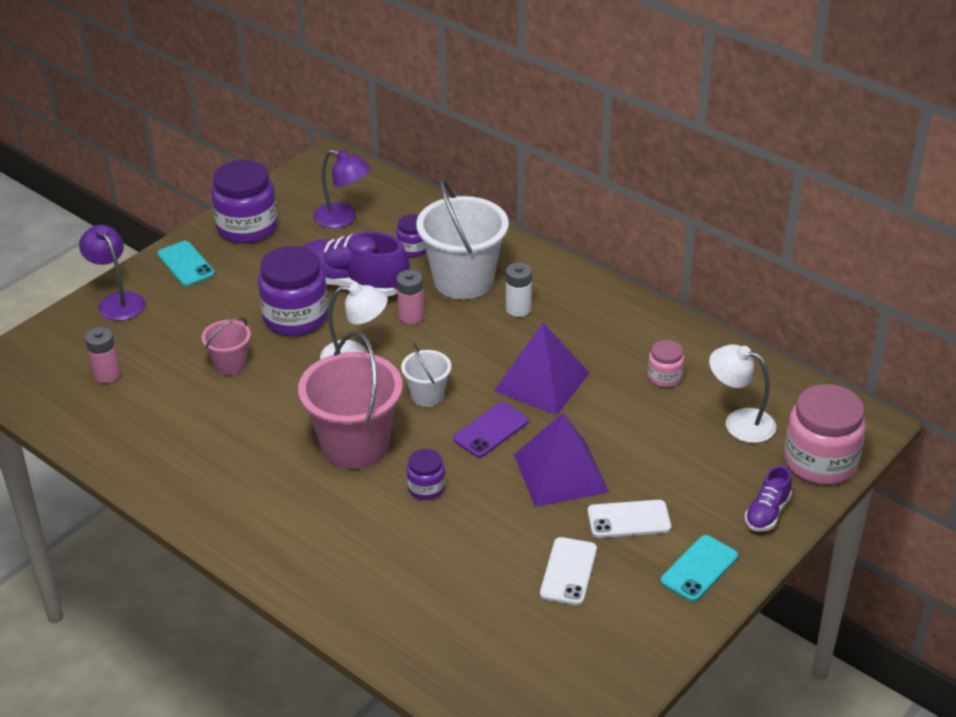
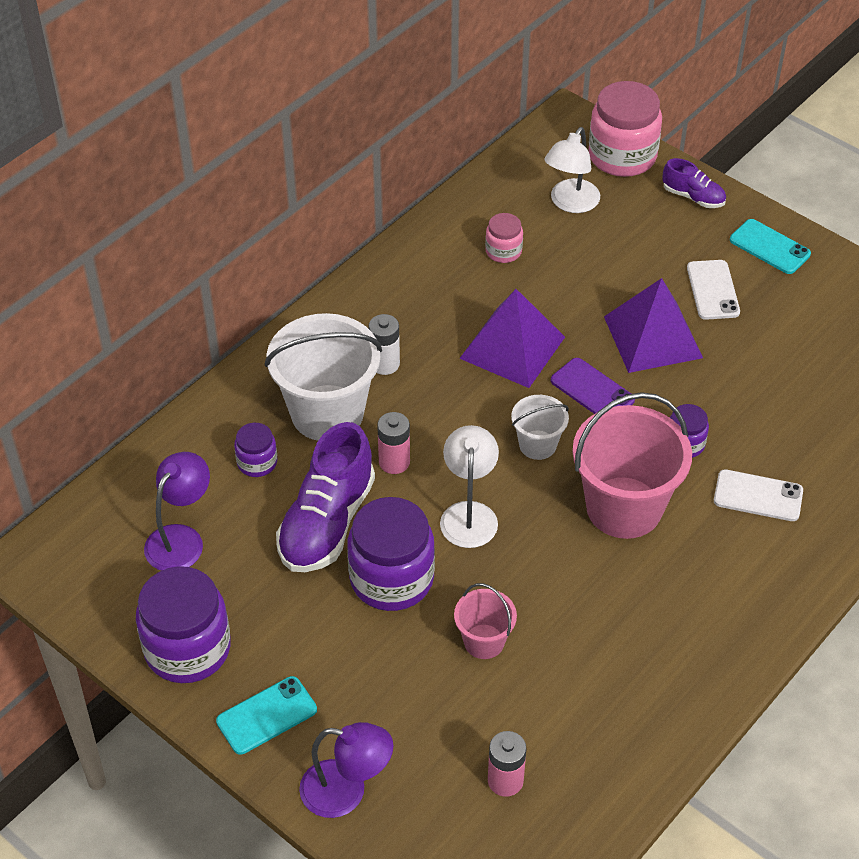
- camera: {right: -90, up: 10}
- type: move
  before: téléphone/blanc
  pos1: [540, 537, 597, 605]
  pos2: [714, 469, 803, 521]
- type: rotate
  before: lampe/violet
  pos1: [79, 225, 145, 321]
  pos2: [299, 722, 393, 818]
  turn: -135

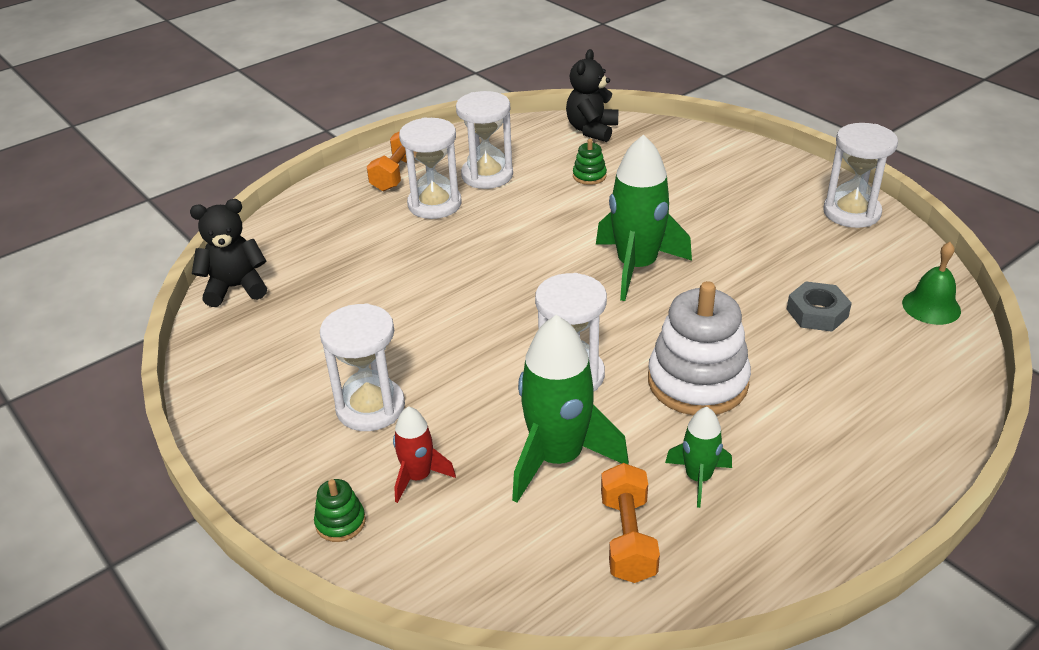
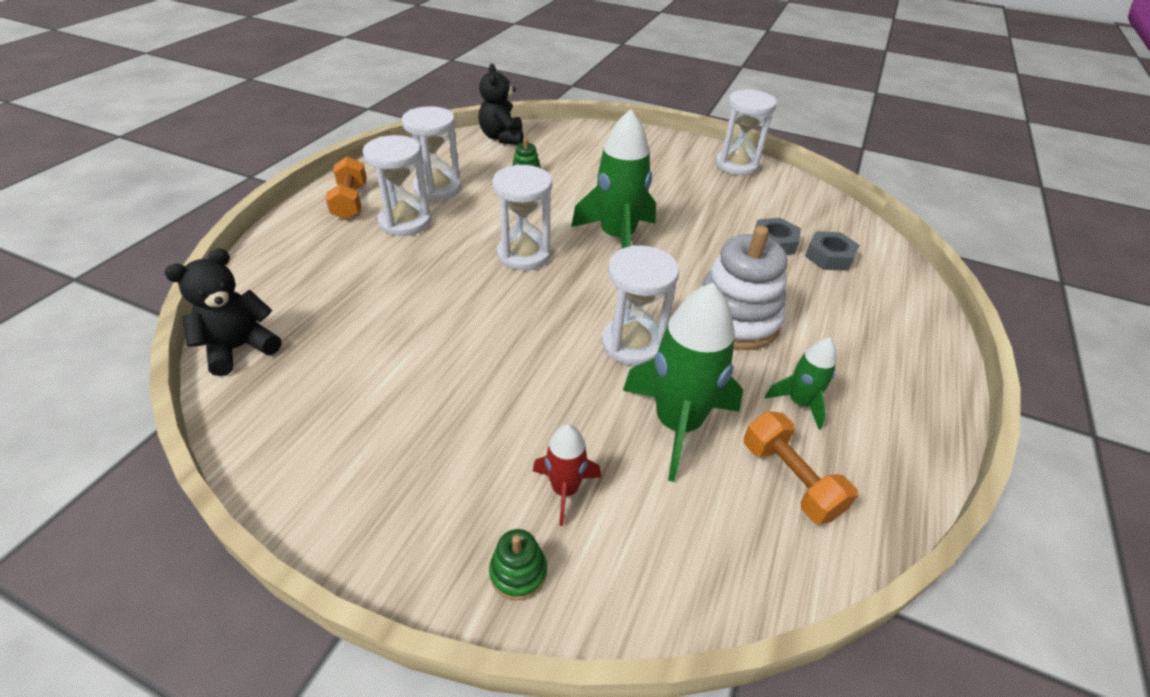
- camera: {right: -30, up: 5}
- type: delete
  before: cloche/vert
  pos1: [902, 242, 961, 325]
- type: insert
  after: écrou/gris
  pos2: [805, 231, 860, 271]
- type: move
  before: sablier/blanc
  pos1: [320, 303, 405, 431]
  pos2: [492, 165, 552, 270]

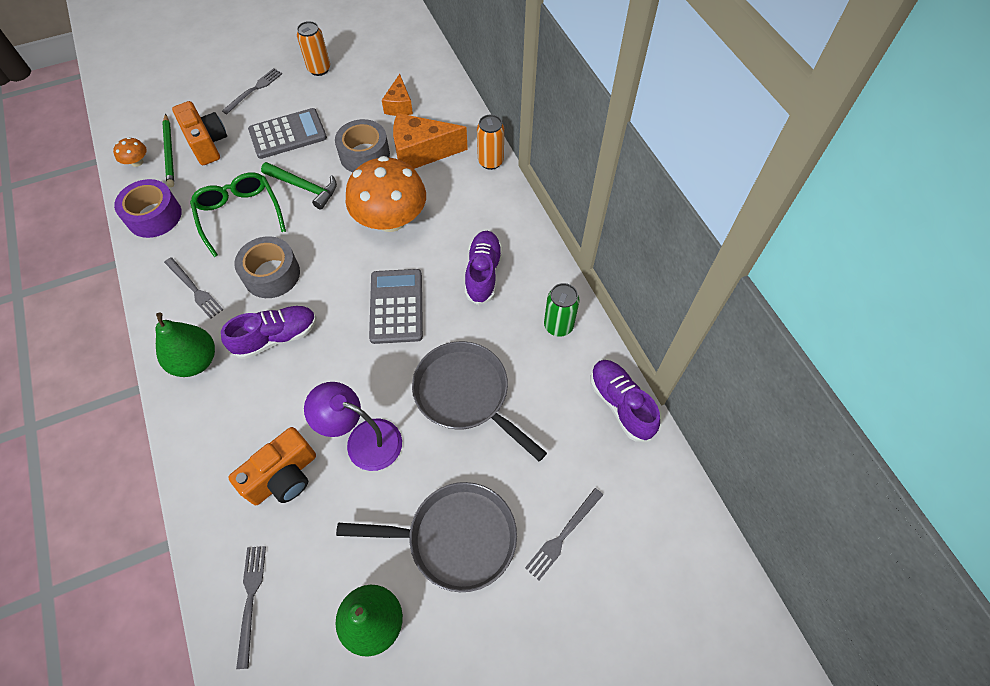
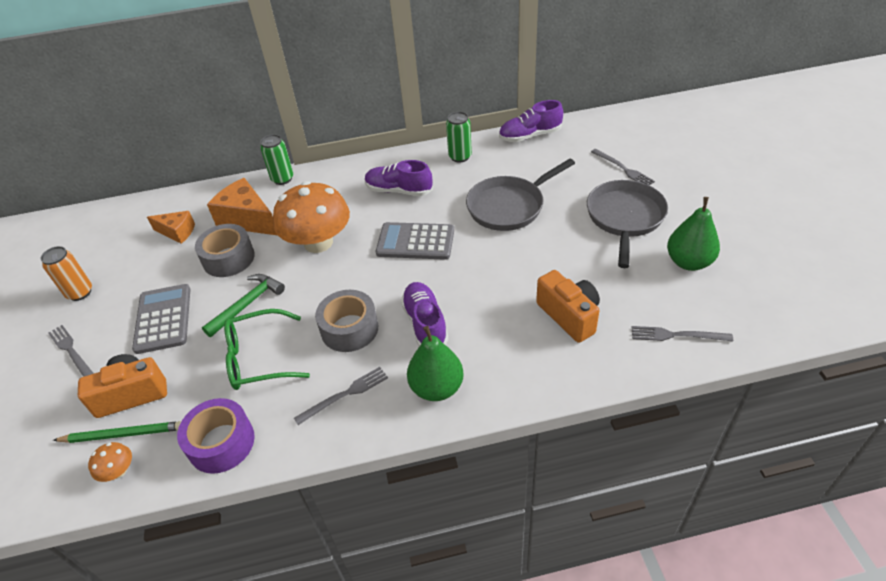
- camera: {right: -75, up: -15}
- type: delete
  before: lampe/violet
  pos1: [304, 382, 402, 471]
- type: recolor
  before: canette/orange
  after: canette/vert
  pos1: [477, 115, 504, 170]
  pos2: [260, 134, 293, 185]
- type: rotate
  before: fromage/orange
  pos1: [393, 113, 468, 169]
  pos2: [207, 178, 278, 236]
  turn: 120

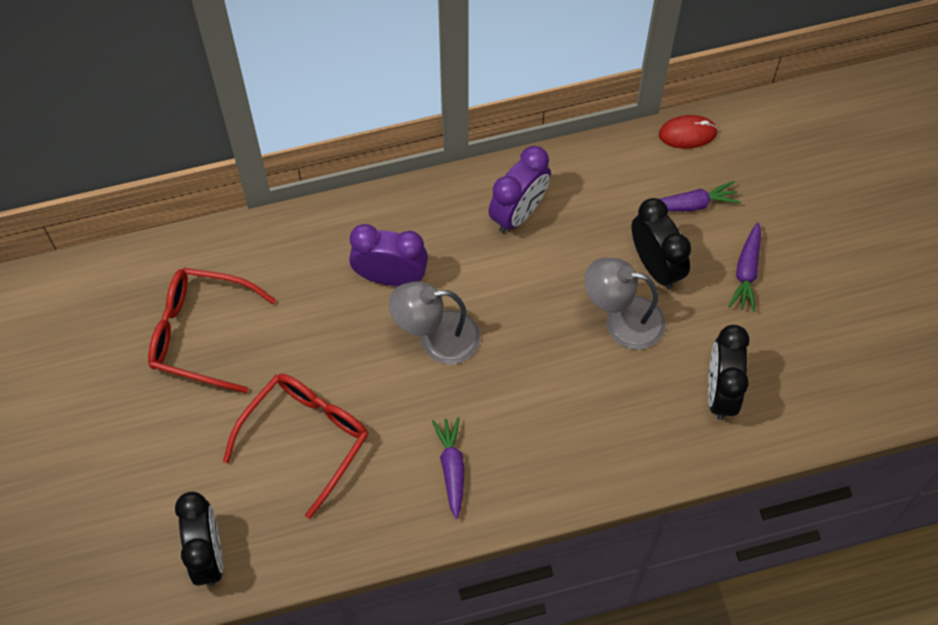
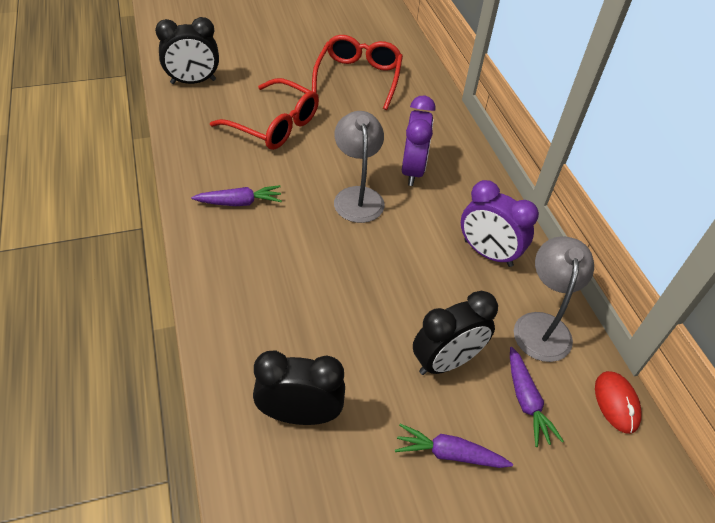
- camera: {right: 85, up: -15}
- type: move
  before: lampe/gris
  pos1: [584, 258, 665, 350]
  pos2: [514, 236, 594, 362]

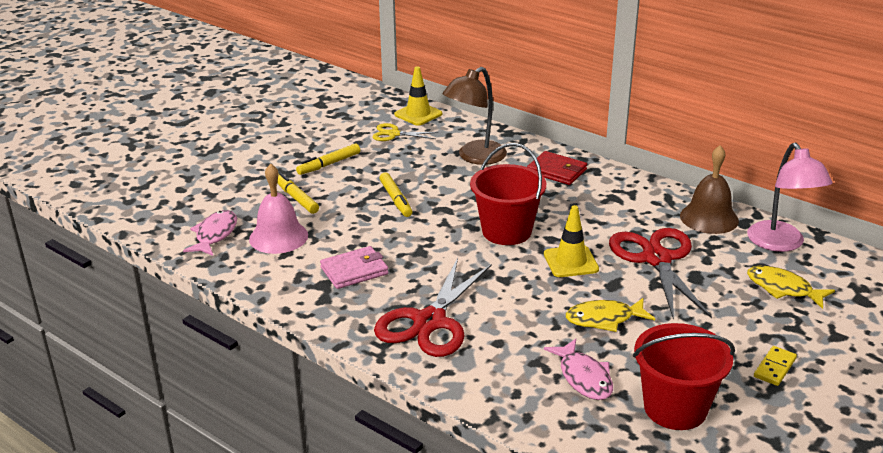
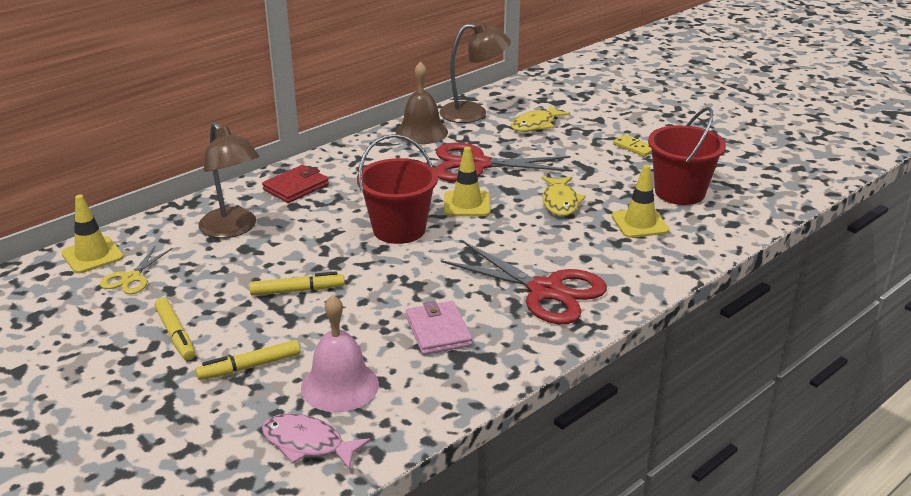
- camera: {right: -80, up: 0}
- type: replace
  before: poisson/rose
  after: cône de chantier/jaune
  pos1: [544, 339, 613, 400]
  pos2: [612, 165, 669, 238]
- type: recolor
  before: lampe/rose
  after: lampe/marron
  pos1: [747, 143, 832, 252]
  pos2: [439, 21, 511, 123]

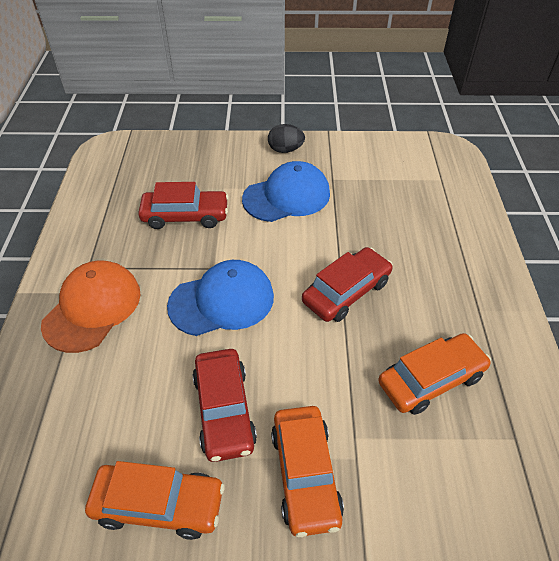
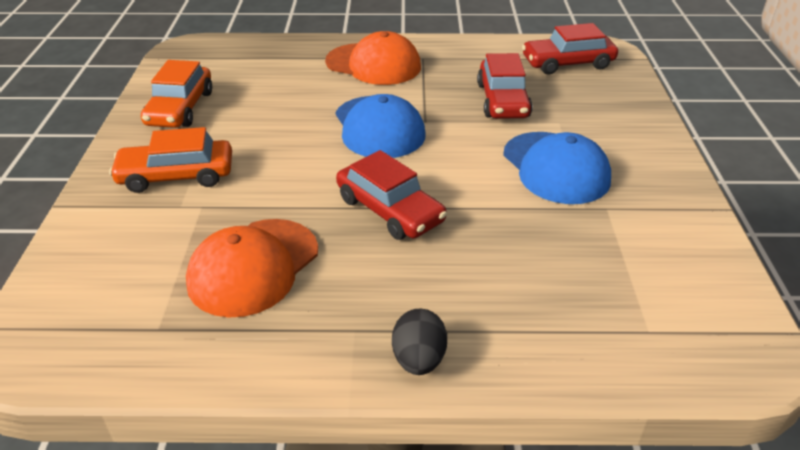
- camera: {right: 90, up: -10}
- type: move
  before: voiture/rouge
  pos1: [193, 349, 257, 462]
  pos2: [522, 23, 618, 75]
- type: move
  before: œuf/noir
  pos1: [268, 124, 305, 153]
  pos2: [392, 308, 447, 375]
- type: replace
  before: voiture/orange
  after: casquette/orange
  pos1: [378, 333, 491, 415]
  pos2: [186, 219, 318, 317]

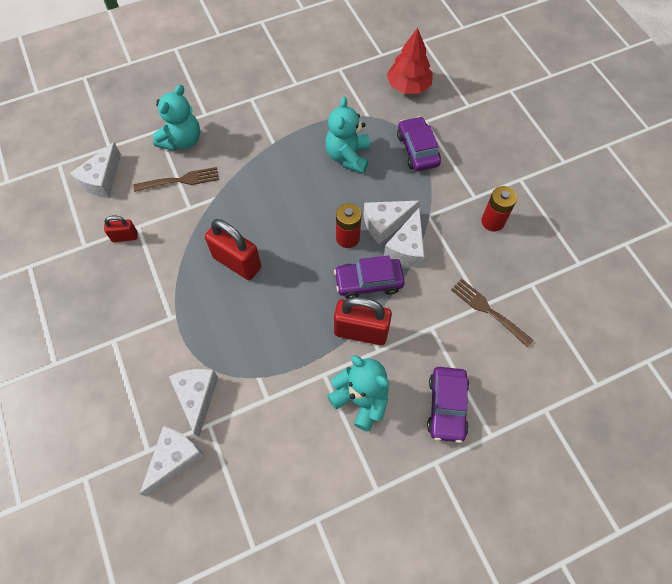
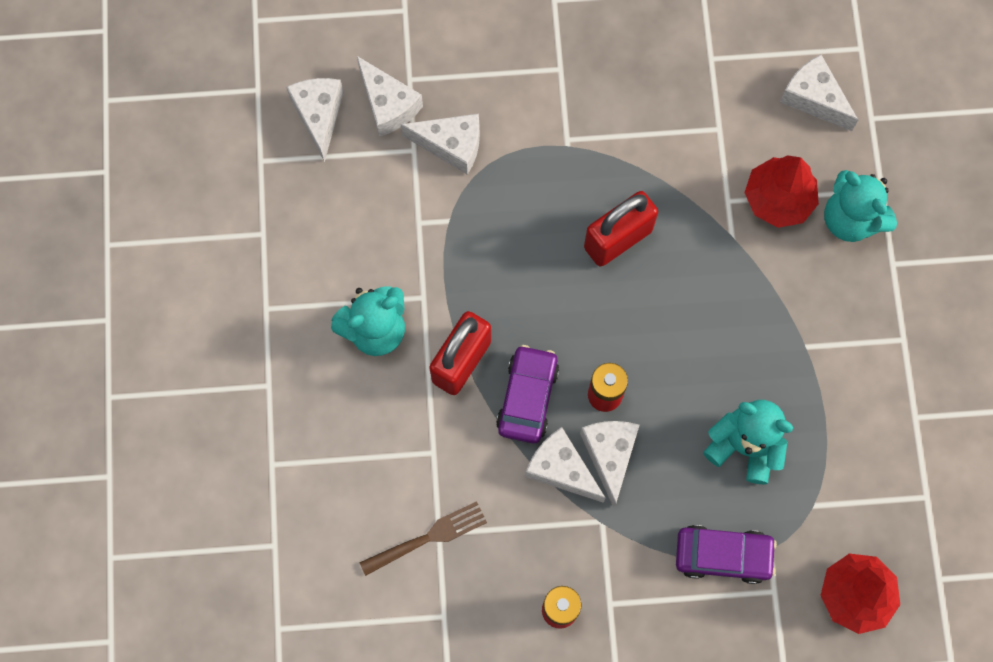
- camera: {right: 110, up: 10}
- type: delete
  before: cadenas/rouge
  pos1: [104, 216, 138, 242]
- type: delete
  before: voiture/violet
  pos1: [427, 367, 469, 443]
- type: insert
  after: fromage/blanc
  pos2: [286, 78, 343, 162]
- type: replace
  before: fourchette/marron
  after: arbre/rouge
  pos1: [133, 167, 219, 192]
  pos2: [744, 155, 819, 228]

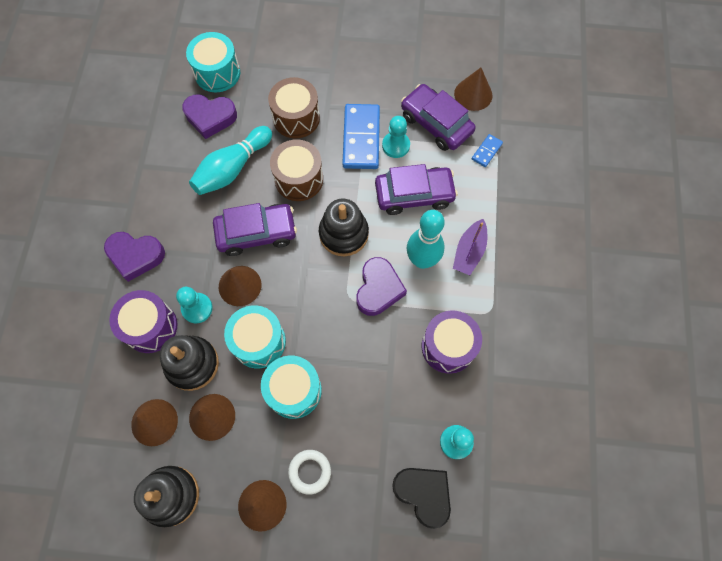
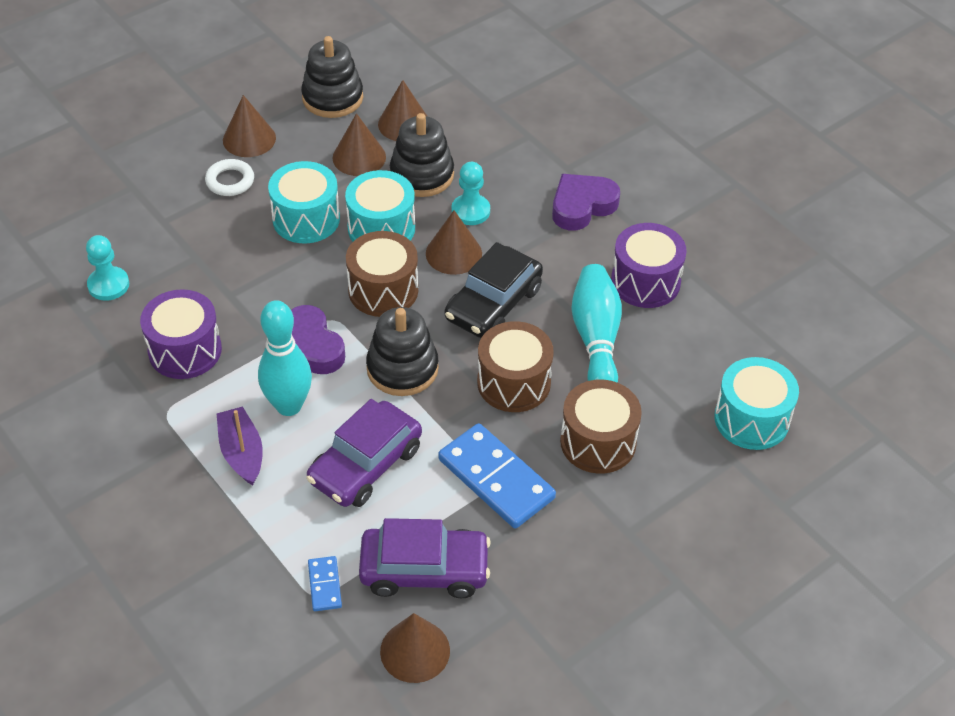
- camera: {right: 135, up: -20}
- type: delete
  before: cœur/violet
  pos1: [182, 94, 237, 139]
- type: delete
  before: pion/turquoise
  pos1: [382, 116, 410, 158]
- type: delete
  before: cœur/noir
  pos1: [392, 468, 451, 529]
- type: insert
  after: tambour/marron
  pos2: [346, 231, 418, 317]
- type: move
  before: tambour/violet
  pos1: [109, 290, 177, 353]
  pos2: [611, 223, 687, 308]
- type: recolor
  before: voiture/violet
  after: voiture/noir
  pos1: [213, 203, 297, 256]
  pos2: [445, 242, 543, 338]

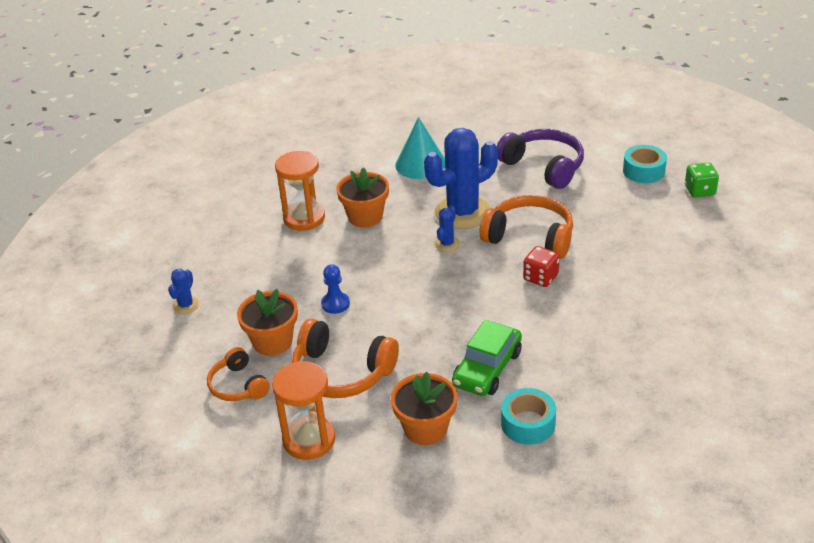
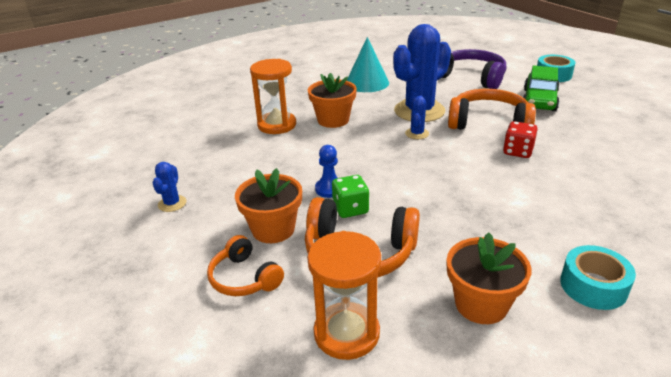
- camera: {right: -10, up: -5}
- type: move
  before: voiture/vert
  pos1: [452, 320, 522, 396]
  pos2: [523, 65, 560, 111]
- type: move
  before: dé/vert
  pos1: [685, 162, 719, 198]
  pos2: [332, 175, 369, 218]

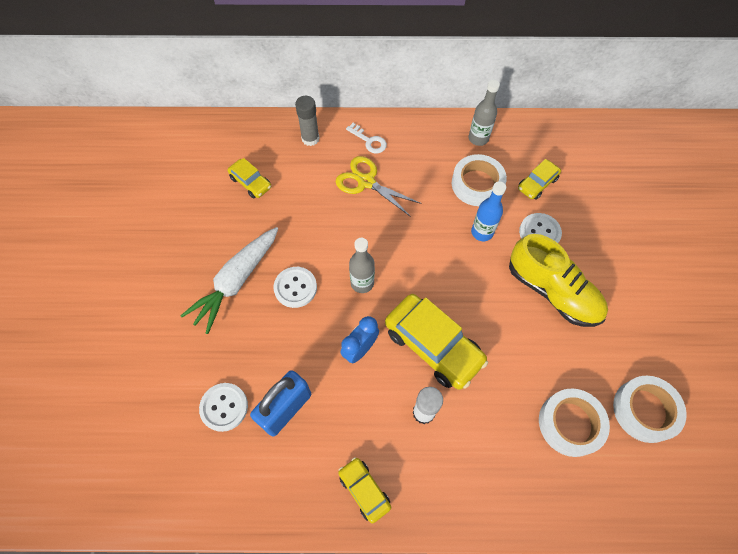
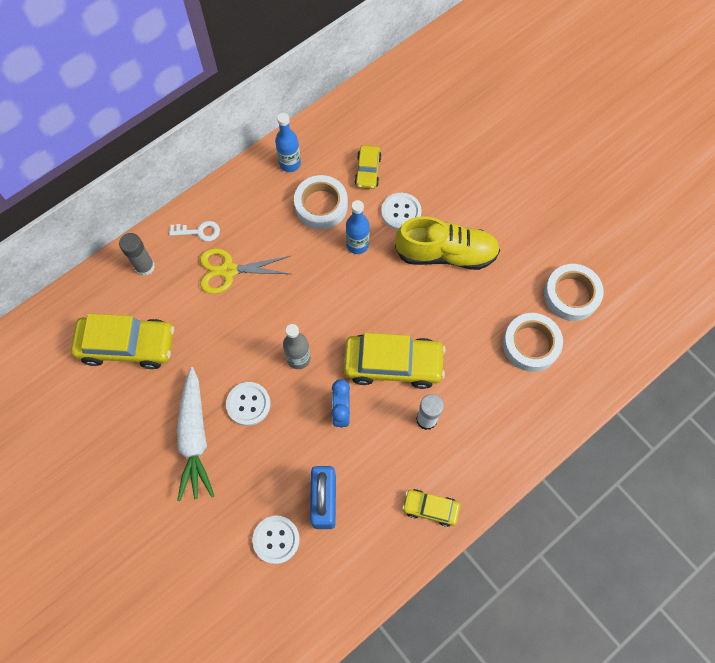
- camera: {right: -40, up: 5}
- type: recolor
  before: bouteille/gris
  after: bouteille/bleu
  pos1: [469, 80, 500, 146]
  pos2: [275, 113, 301, 172]
- type: resize
  before: voiture/jaune
  pos1: [227, 158, 271, 198]
  pos2: [71, 313, 174, 369]
  scale: 1.89

